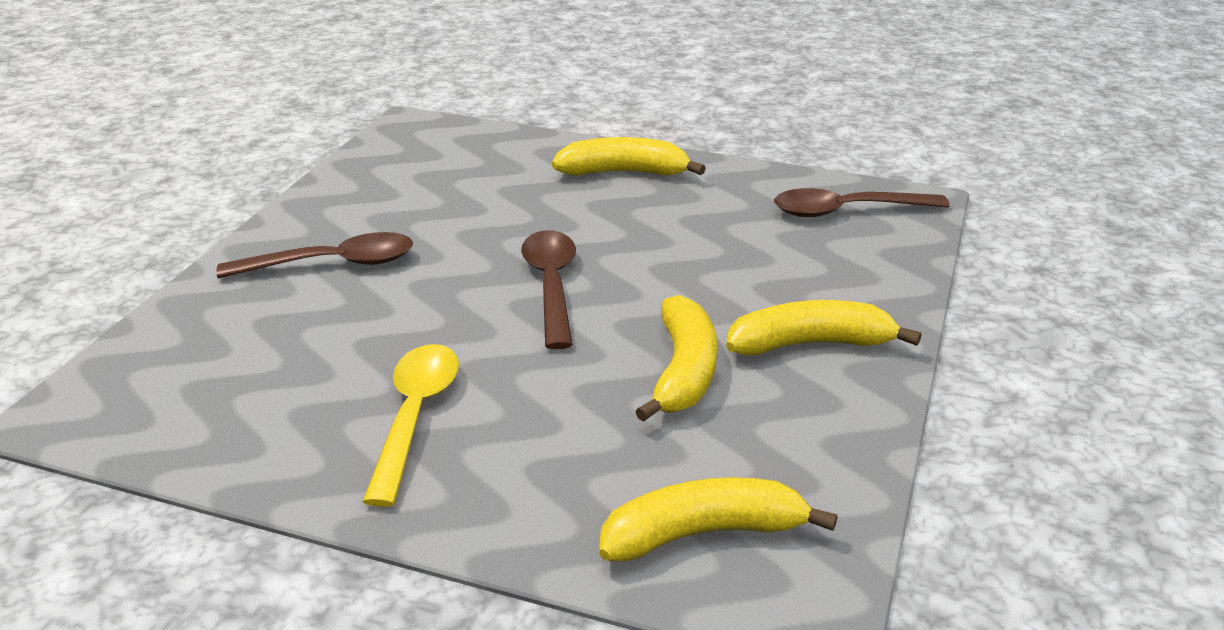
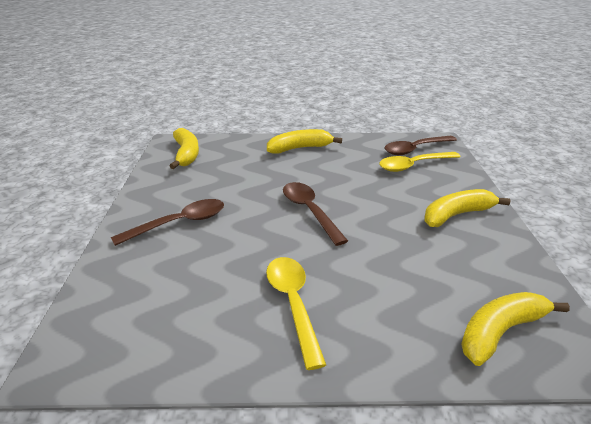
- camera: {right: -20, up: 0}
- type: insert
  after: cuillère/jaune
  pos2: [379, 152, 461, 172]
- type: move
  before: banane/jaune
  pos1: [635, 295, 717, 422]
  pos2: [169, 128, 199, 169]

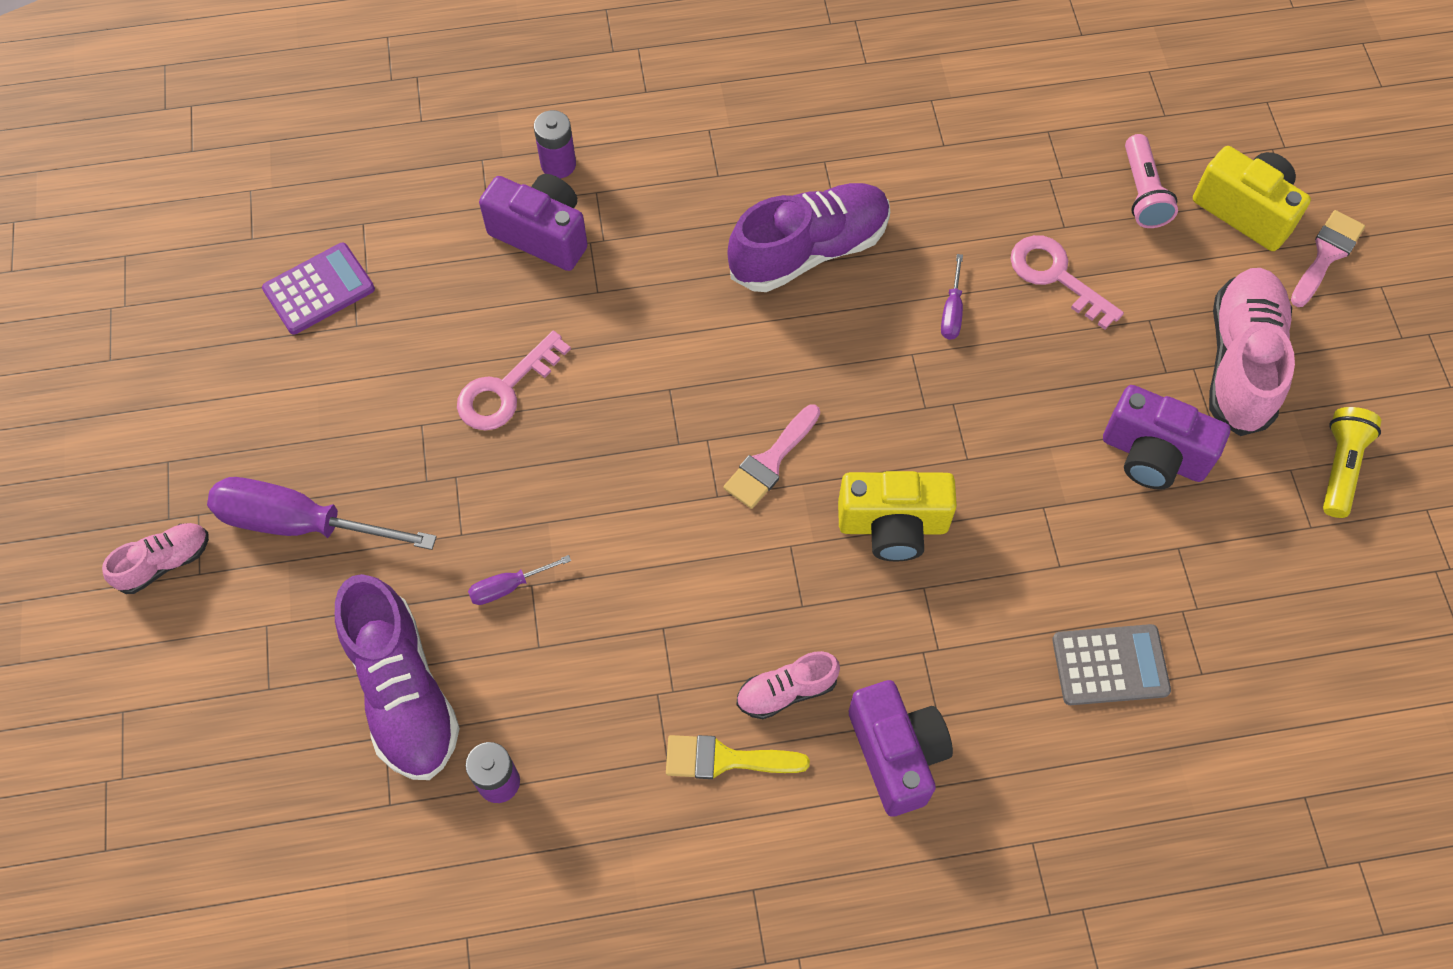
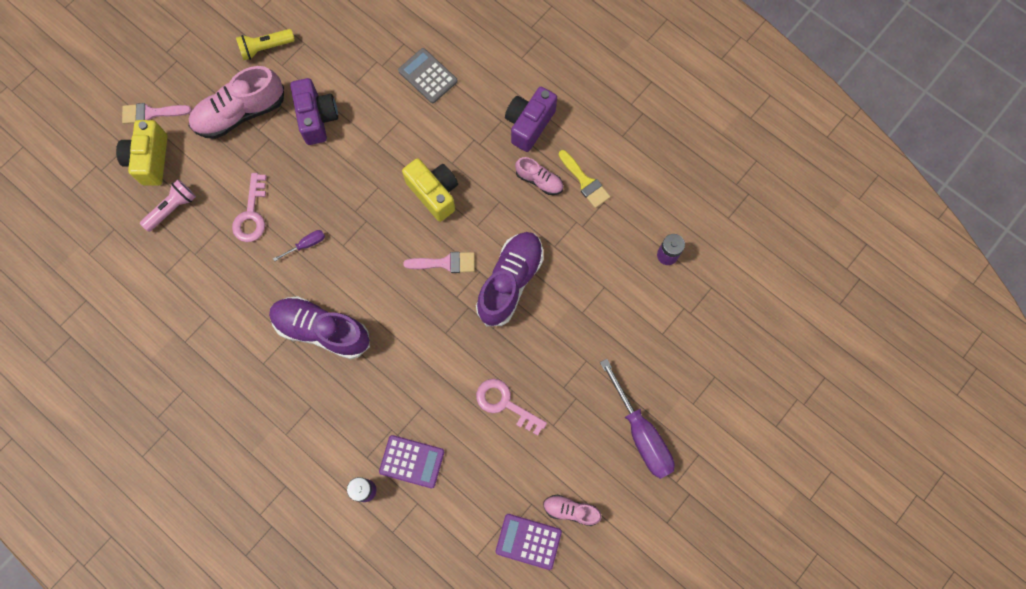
- camera: {right: -130, up: 10}
- type: delete
  before: tournevis/violet
  pos1: [468, 555, 571, 605]
- type: move
  before: chaussure/rose
  pos1: [102, 523, 209, 594]
  pos2: [543, 495, 602, 526]
- type: move
  before: chaussure/violet
  pos1: [335, 574, 460, 780]
  pos2: [476, 232, 543, 326]
- type: replace
  before: appareil photo/violet
  after: calculatrice/violet
  pos1: [479, 174, 588, 271]
  pos2: [379, 435, 444, 488]
- type: rotate
  before: clé/rose
  pos1: [457, 331, 571, 431]
  pos2: [476, 379, 547, 436]
  turn: -150

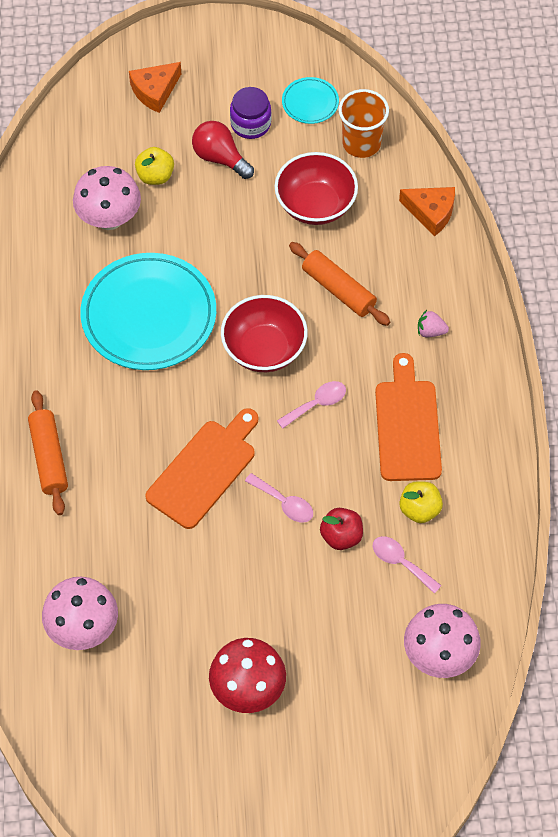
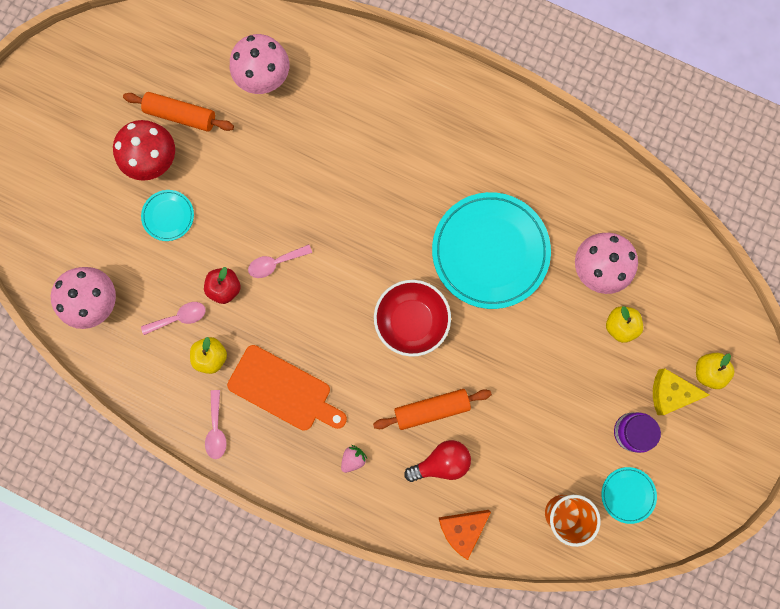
- camera: {right: 120, up: 20}
- type: delete
  before: planche à découper/orange
  pos1: [145, 408, 258, 529]
- type: delete
  before: bol/rouge
  pos1: [275, 152, 358, 225]
- type: insert
  after: assiette/turquoise
  pos2: [141, 190, 194, 241]
- type: insert
  after: fromage/jaune
  pos2: [653, 369, 709, 415]
- type: move
  before: rouleau à pâtisserie/orange
  pos1: [28, 390, 68, 515]
  pos2: [123, 92, 234, 132]
- type: move
  before: ampoule/rouge
  pos1: [192, 121, 254, 179]
  pos2: [404, 440, 471, 482]
- type: move
  before: cuillère/rose
  pos1: [277, 381, 346, 429]
  pos2: [205, 390, 227, 459]
- type: replace
  before: fromage/orange
  after: pomme/jaune
  pos1: [129, 62, 181, 113]
  pos2: [696, 353, 734, 389]

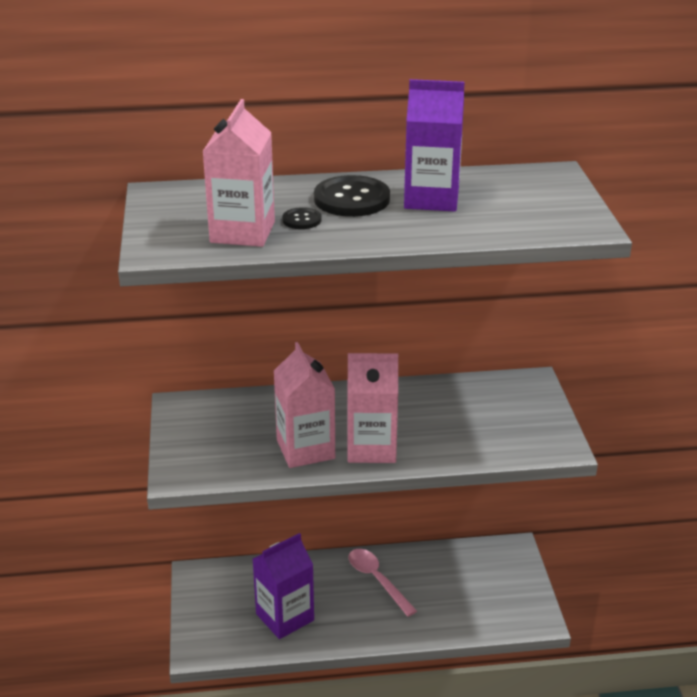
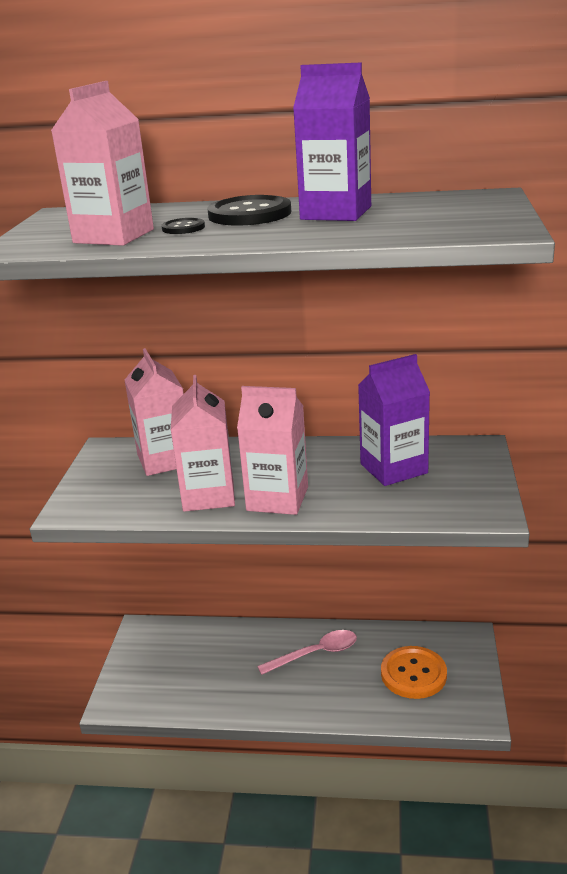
- camera: {right: 15, up: -5}
- type: insert
  after: brique de lait/rose
  pos2: [125, 348, 184, 476]
- type: insert
  after: bouton/orange
  pos2: [381, 646, 447, 699]
- type: move
  before: brique de lait/violet
  pos1: [253, 533, 314, 639]
  pos2: [358, 354, 430, 486]
- type: rotate
  before: cuillère/rose
  pos1: [349, 549, 417, 617]
  pos2: [257, 630, 357, 675]
  turn: 90

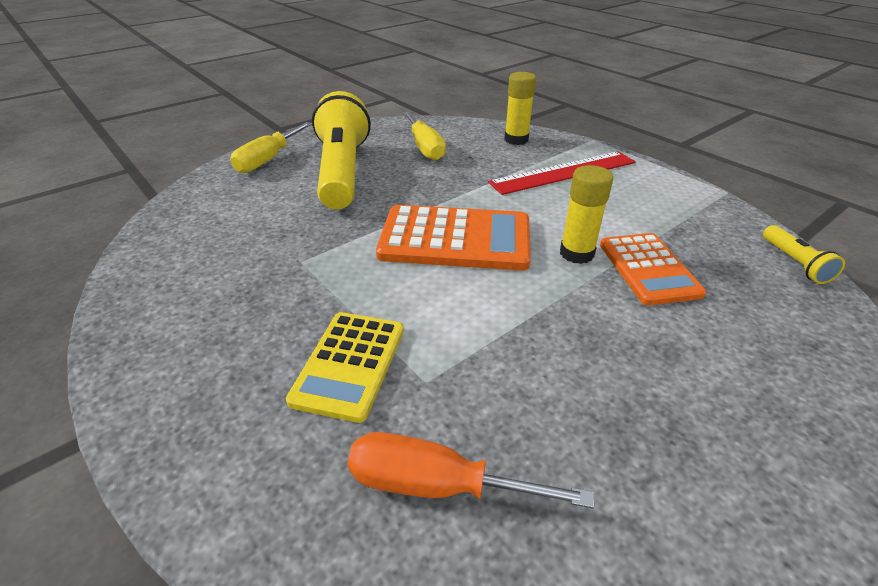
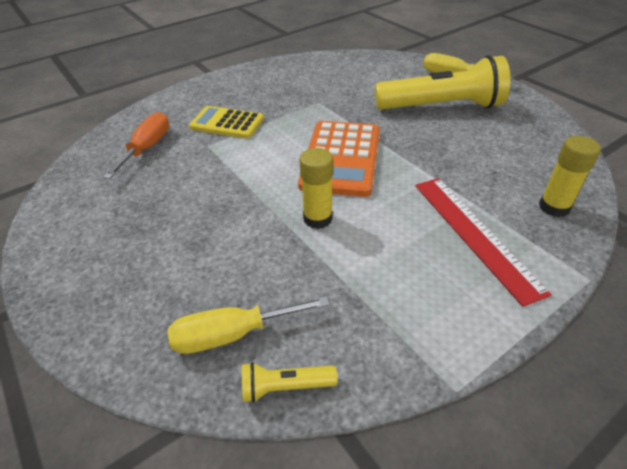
- camera: {right: 95, up: 5}
- type: delete
  before: calculatrice/orange
  pos1: [600, 233, 706, 305]
- type: move
  before: tournevis/jaune
  pos1: [403, 111, 446, 161]
  pos2: [167, 296, 330, 354]

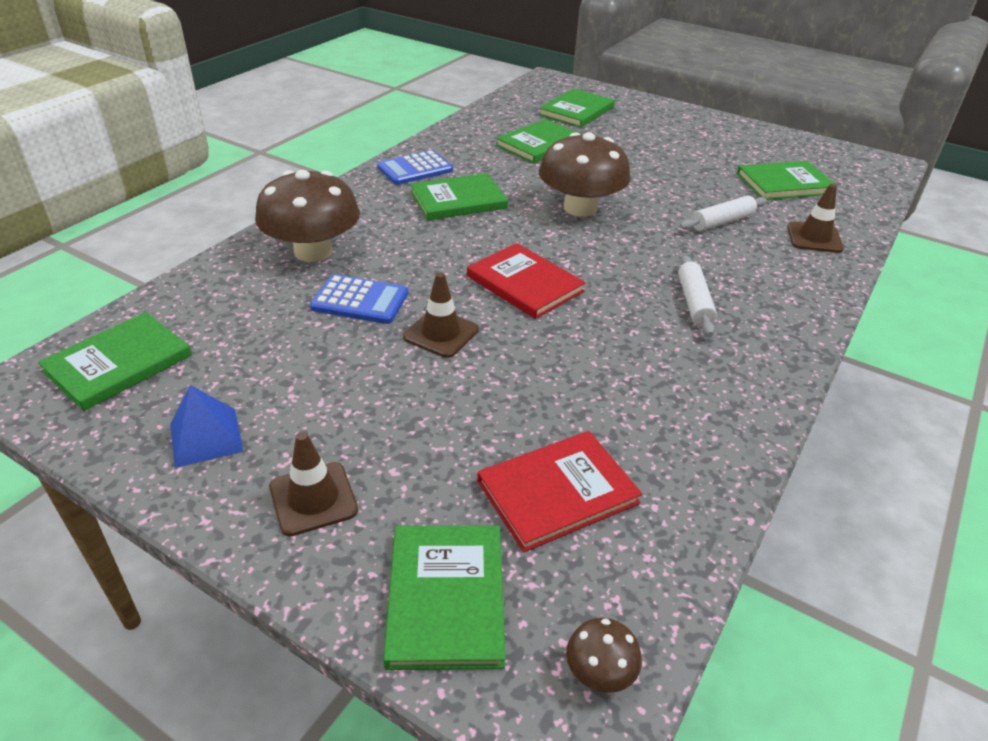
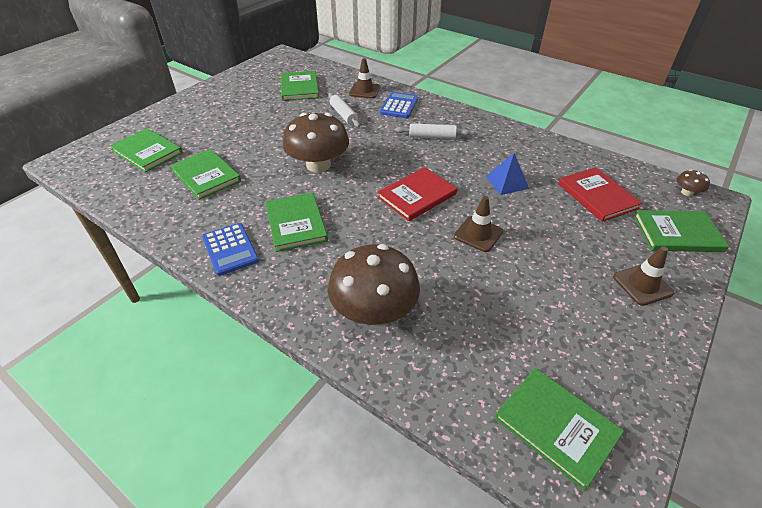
- camera: {right: -85, up: 5}
- type: move
  before: pyramide/bleu
  pos1: [170, 385, 243, 468]
  pos2: [486, 153, 529, 195]
- type: move
  before: calculatrice/bleu
  pos1: [310, 274, 408, 324]
  pos2: [380, 92, 418, 118]

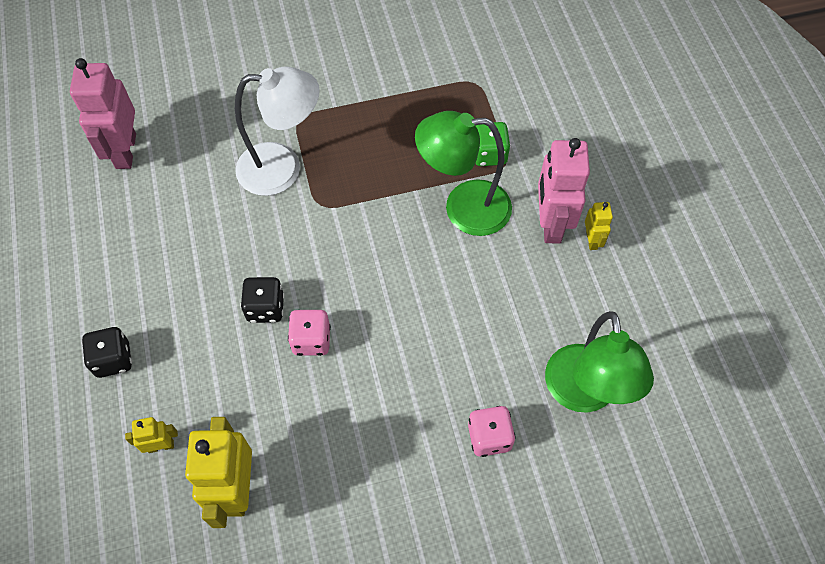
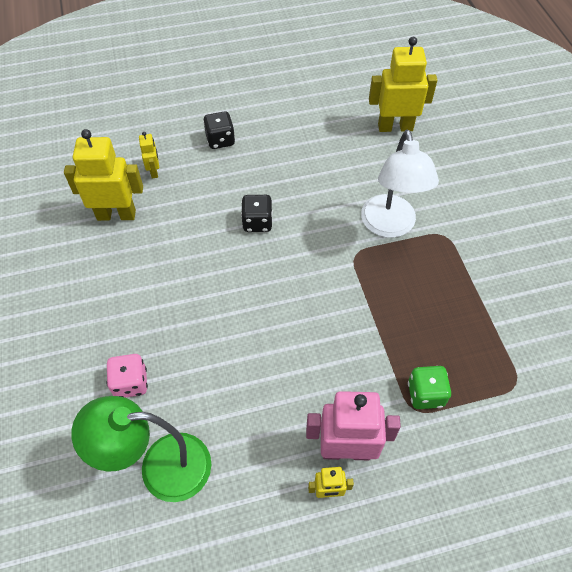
- camera: {right: 90, up: -5}
- type: delete
  before: dé/rose
  pos1: [288, 310, 331, 356]
- type: delete
  before: lampe/vert
  pos1: [415, 111, 512, 236]
- type: recolor
  before: robot/rose
  after: robot/jaune
  pos1: [70, 58, 136, 169]
  pos2: [369, 37, 437, 132]

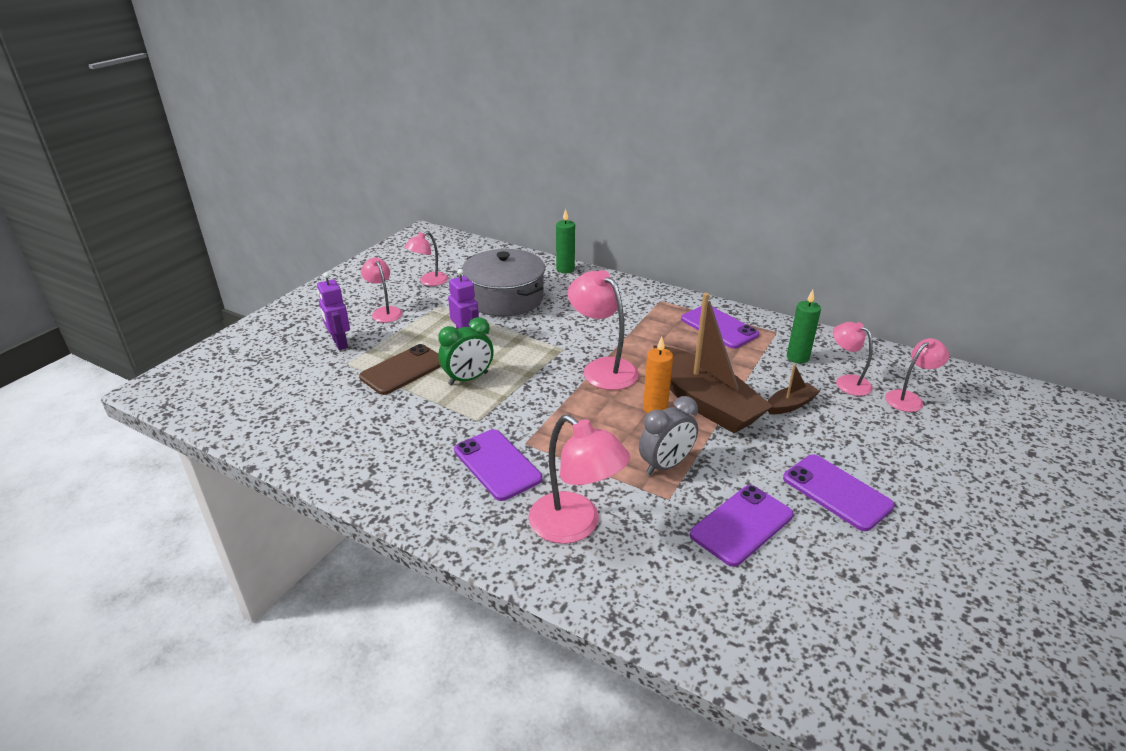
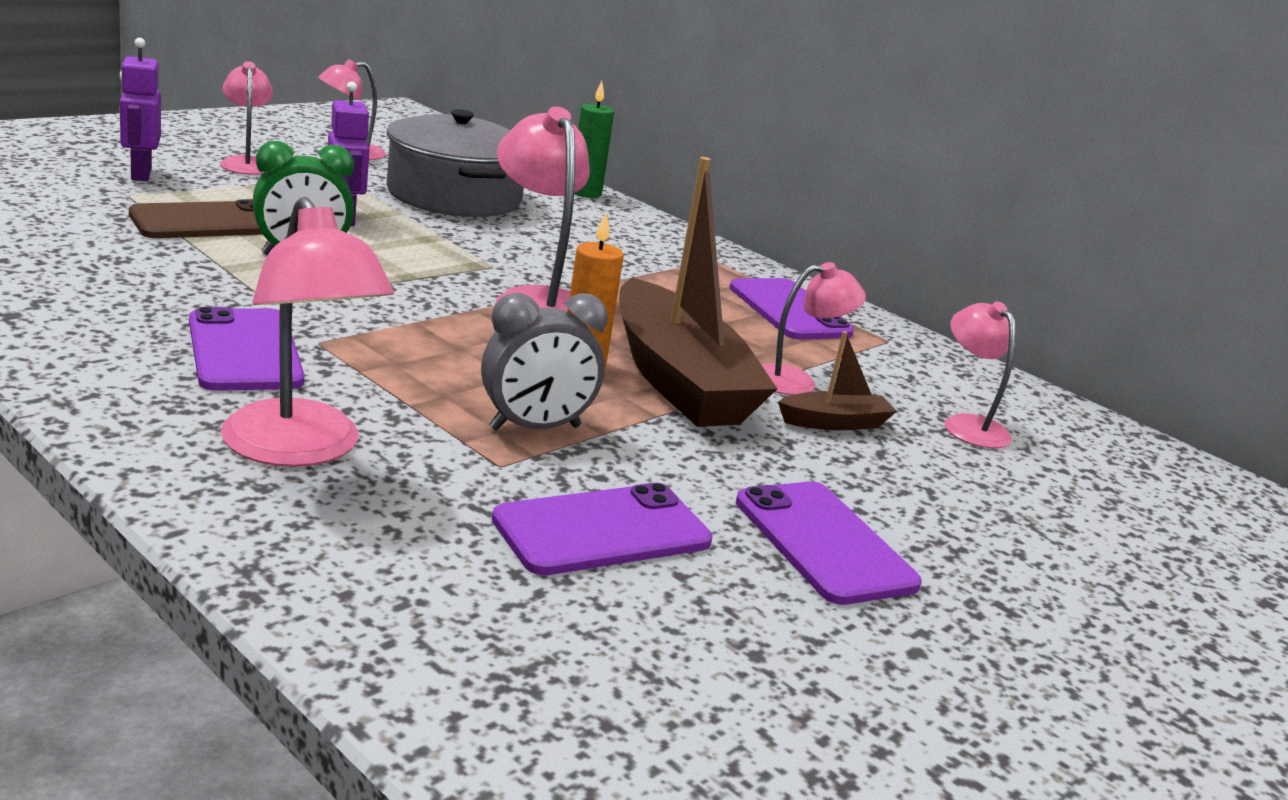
- camera: {right: 10, up: -10}
- type: delete
  before: bougie/vert
  pos1: [787, 290, 821, 364]
- type: move
  before: lampe/rose
  pos1: [885, 338, 949, 412]
  pos2: [762, 262, 866, 395]

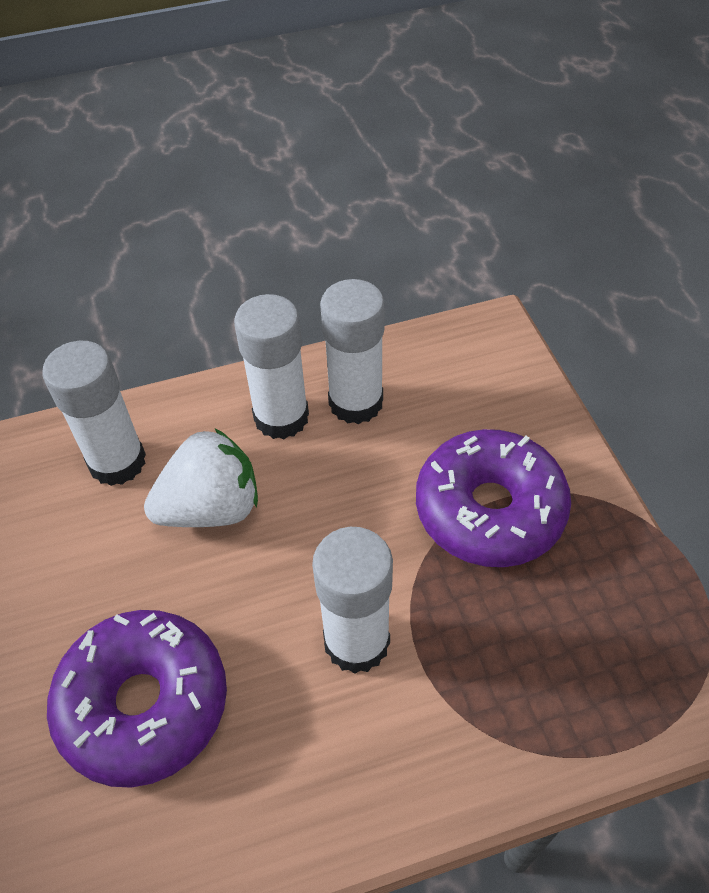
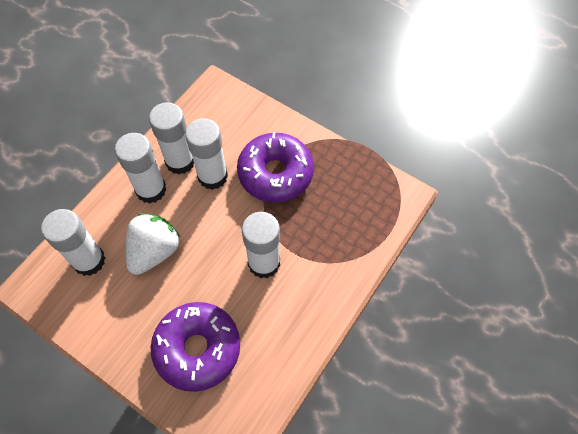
- camera: {right: -40, up: 10}
- type: insert
  after: bâton de colle/blanc
  pos2: [185, 118, 228, 190]

